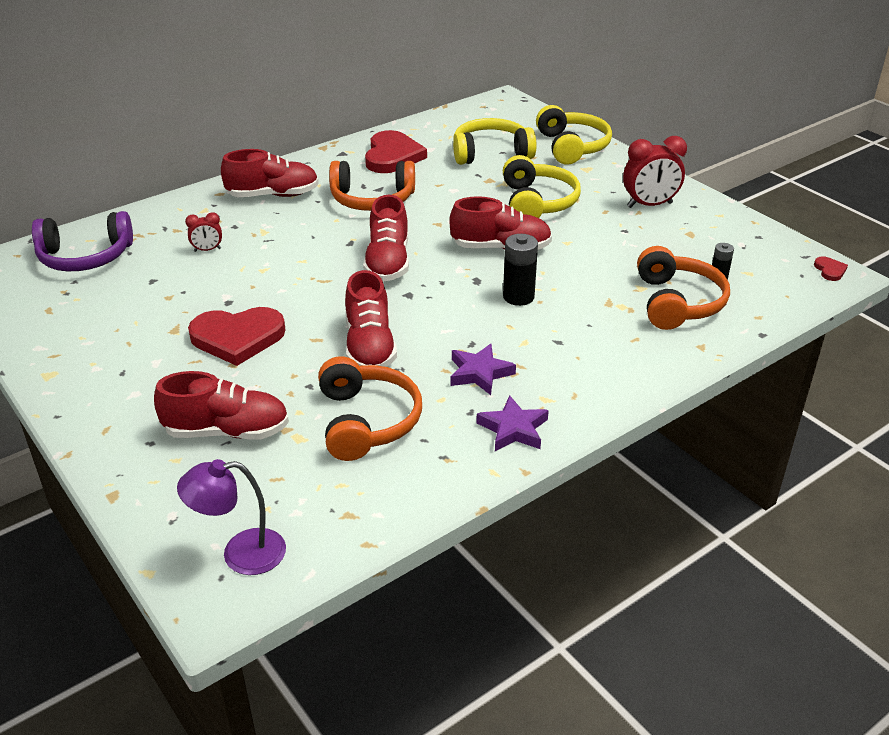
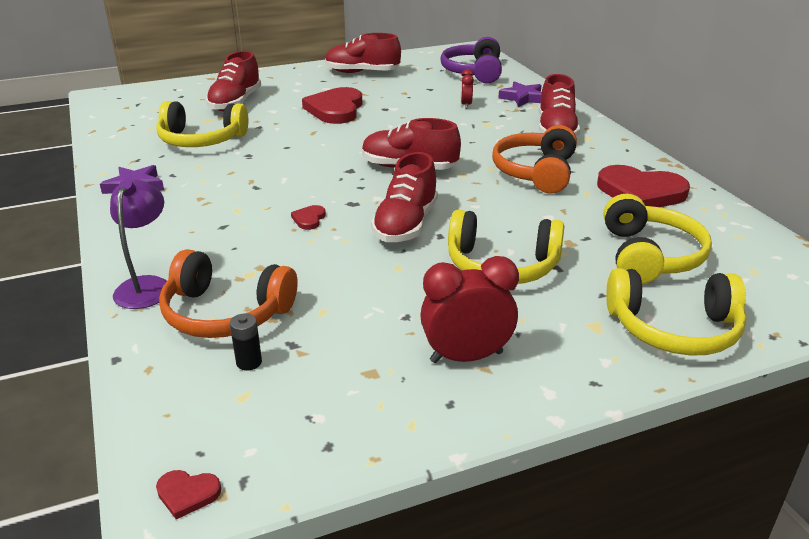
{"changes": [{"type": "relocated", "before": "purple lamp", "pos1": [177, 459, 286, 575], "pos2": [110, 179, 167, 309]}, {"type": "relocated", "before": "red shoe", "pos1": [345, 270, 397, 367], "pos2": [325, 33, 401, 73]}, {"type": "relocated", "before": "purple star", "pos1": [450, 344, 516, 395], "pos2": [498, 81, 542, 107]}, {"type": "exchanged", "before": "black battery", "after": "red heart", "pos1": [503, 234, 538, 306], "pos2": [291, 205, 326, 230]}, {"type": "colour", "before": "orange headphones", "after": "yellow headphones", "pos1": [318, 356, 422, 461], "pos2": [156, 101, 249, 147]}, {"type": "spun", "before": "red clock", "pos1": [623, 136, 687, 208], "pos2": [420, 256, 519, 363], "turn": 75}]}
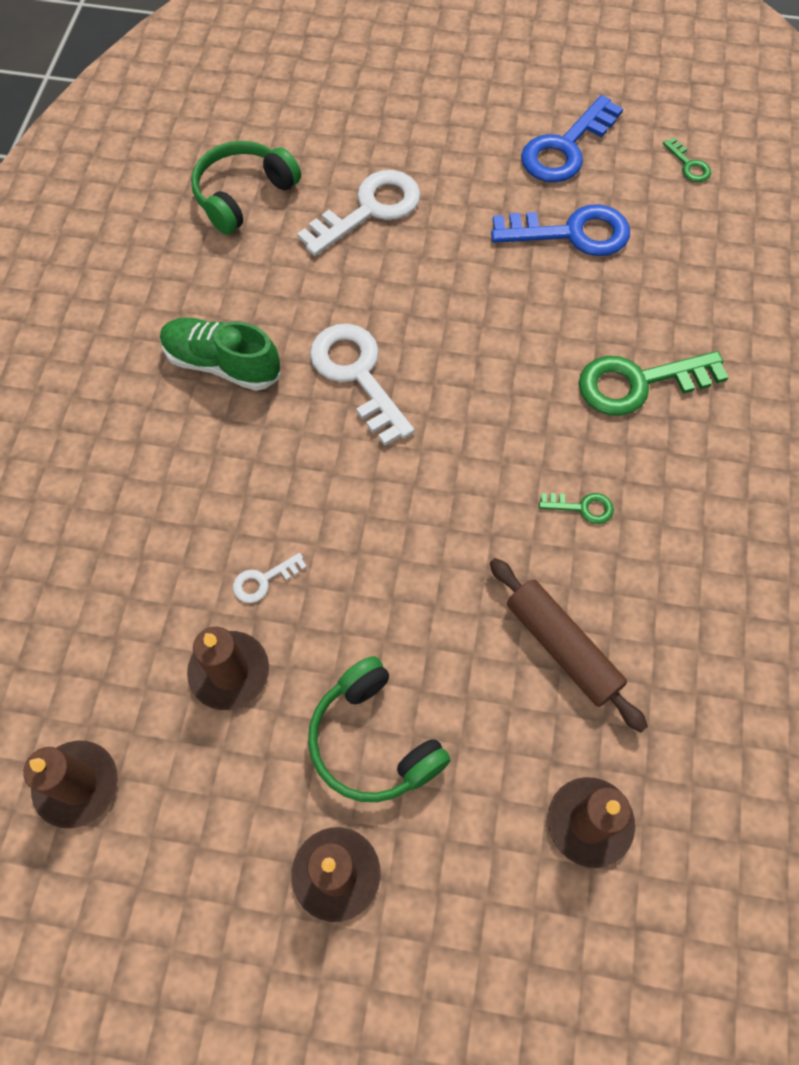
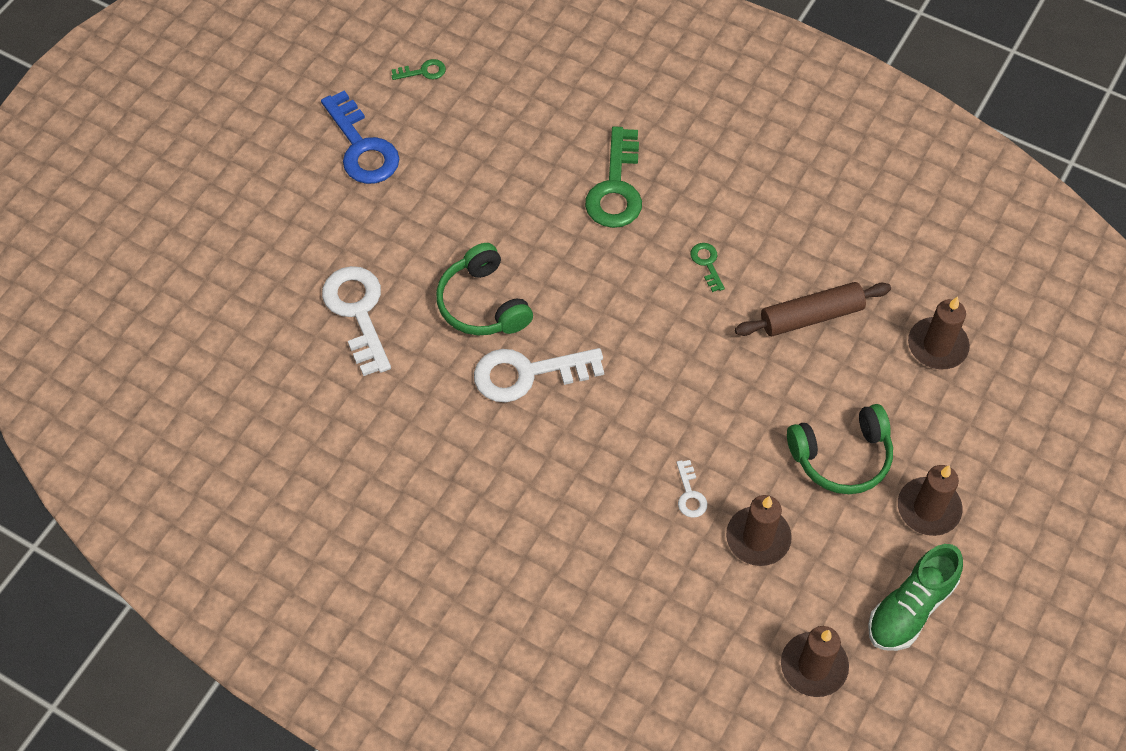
{"changes": [{"type": "missing", "before": "blue key", "pos1": [491, 204, 630, 256]}, {"type": "relocated", "before": "green shoe", "pos1": [160, 317, 280, 391], "pos2": [868, 544, 963, 651]}, {"type": "relocated", "before": "green headphones", "pos1": [191, 141, 301, 235], "pos2": [436, 243, 533, 335]}, {"type": "spun", "before": "green key", "pos1": [539, 493, 614, 524], "pos2": [690, 243, 725, 292], "turn": -45}]}
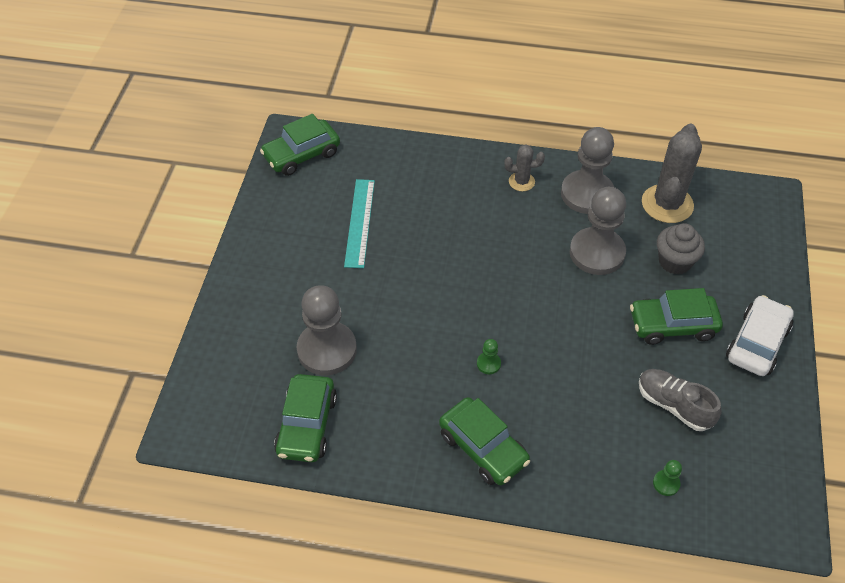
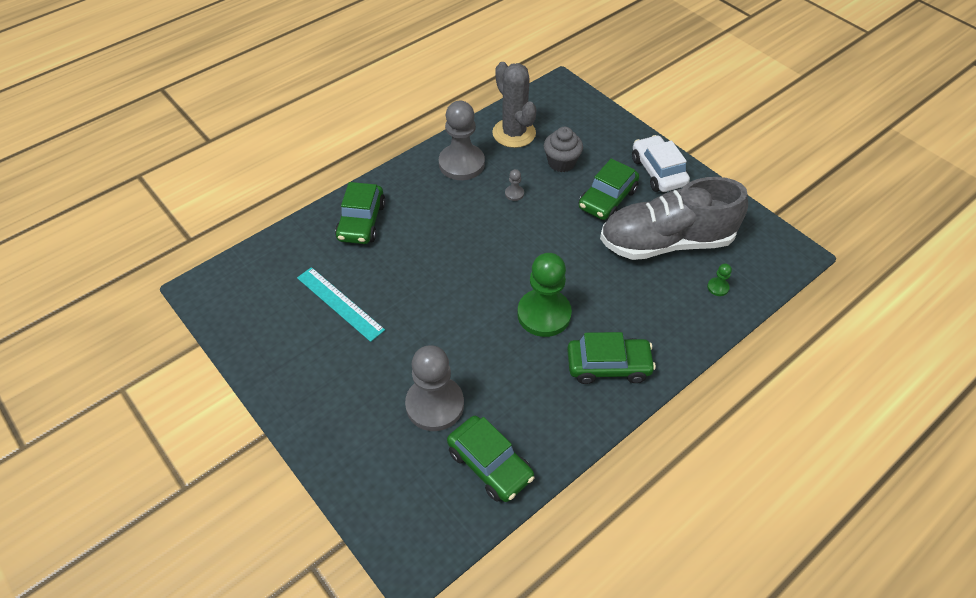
{"changes": [{"type": "missing", "before": "grey cactus", "pos1": [504, 144, 545, 191]}, {"type": "relocated", "before": "green car", "pos1": [260, 114, 340, 176], "pos2": [335, 182, 386, 244]}, {"type": "size", "before": "green pawn", "pos1": [477, 339, 501, 374], "pos2": [517, 253, 572, 337], "scale": 2.46}, {"type": "size", "before": "grey pawn", "pos1": [570, 187, 626, 275], "pos2": [505, 169, 524, 201], "scale": 0.41}, {"type": "size", "before": "grey shoe", "pos1": [639, 369, 722, 431], "pos2": [600, 177, 748, 260], "scale": 1.98}]}
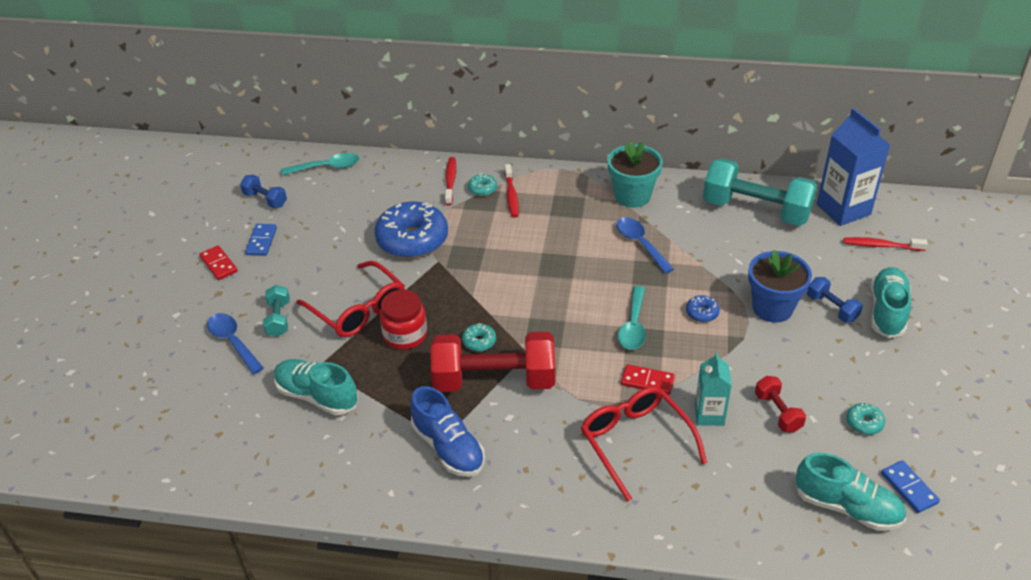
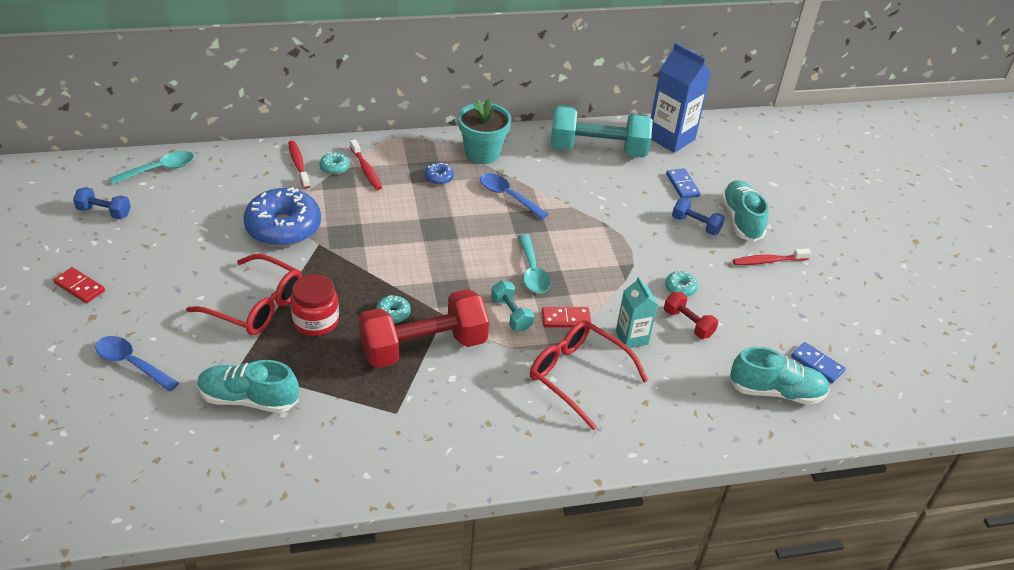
{"changes": [{"type": "missing", "before": "blue shoe", "pos1": [410, 386, 485, 477]}, {"type": "missing", "before": "blue flower pot", "pos1": [748, 250, 812, 323]}, {"type": "relocated", "before": "blue domino", "pos1": [245, 224, 277, 256], "pos2": [666, 168, 700, 199]}, {"type": "relocated", "before": "turquoise dumbbell", "pos1": [263, 285, 290, 337], "pos2": [491, 280, 534, 331]}, {"type": "relocated", "before": "blue donut", "pos1": [686, 295, 720, 322], "pos2": [424, 162, 454, 185]}, {"type": "relocated", "before": "red toothbrush", "pos1": [843, 237, 928, 251], "pos2": [733, 248, 811, 265]}, {"type": "relocated", "before": "turquoise donut", "pos1": [847, 403, 885, 435], "pos2": [665, 271, 698, 297]}]}
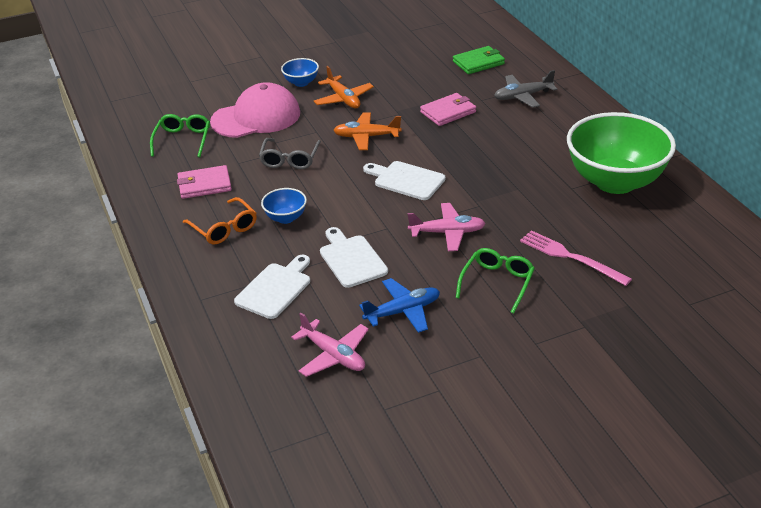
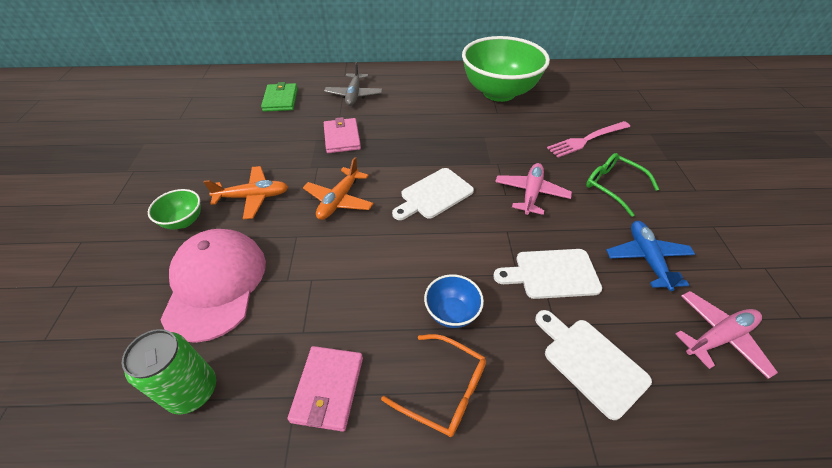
{"changes": [{"type": "missing", "before": "grey glasses", "pos1": [259, 138, 321, 169]}, {"type": "exchanged", "before": "green glasses", "after": "green can", "pos1": [150, 114, 210, 157], "pos2": [122, 329, 216, 415]}, {"type": "colour", "before": "blue bowl", "after": "green bowl", "pos1": [281, 58, 319, 87], "pos2": [148, 189, 201, 229]}, {"type": "spun", "before": "orange glasses", "pos1": [183, 197, 257, 244], "pos2": [381, 334, 486, 437], "turn": 45}]}
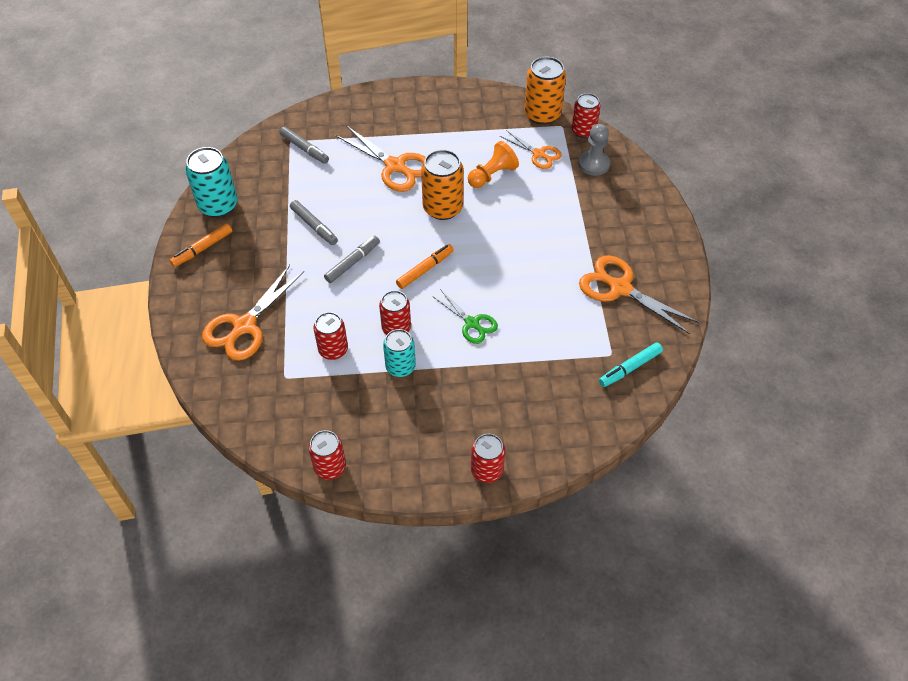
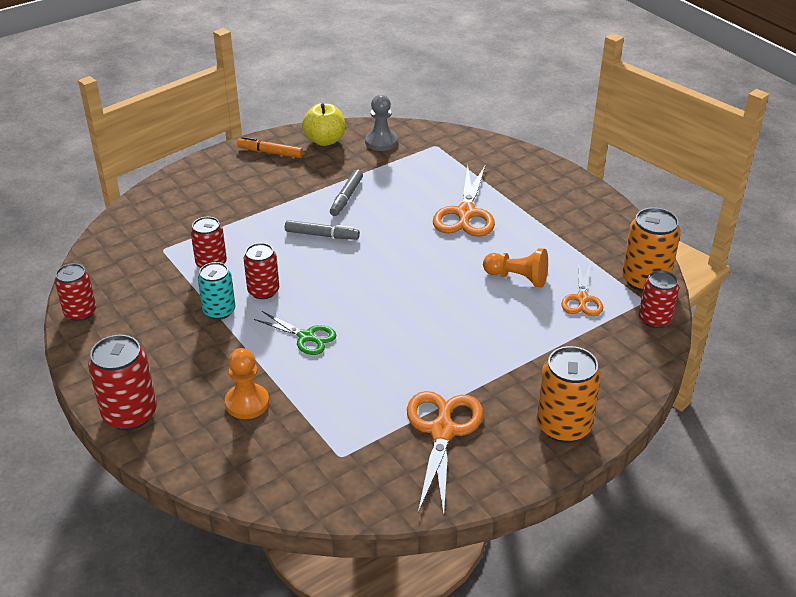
{"changes": [{"type": "missing", "before": "orange scissors", "pos1": [202, 265, 304, 361]}, {"type": "missing", "before": "grey marker", "pos1": [280, 127, 329, 164]}, {"type": "missing", "before": "orange marker", "pos1": [396, 244, 454, 289]}, {"type": "missing", "before": "turquoise marker", "pos1": [599, 343, 663, 387]}, {"type": "appeared", "after": "orange pawn", "pos2": [225, 348, 269, 419]}, {"type": "relocated", "before": "orange can", "pos1": [421, 150, 464, 220], "pos2": [536, 346, 601, 443]}, {"type": "relocated", "before": "grey pawn", "pos1": [578, 124, 610, 176], "pos2": [365, 95, 398, 151]}, {"type": "exchanged", "before": "turquoise can", "after": "yellow apple", "pos1": [185, 147, 238, 217], "pos2": [302, 103, 345, 146]}, {"type": "spun", "before": "green scissors", "pos1": [432, 289, 498, 344], "pos2": [254, 311, 336, 355], "turn": -75}, {"type": "size", "before": "red can", "pos1": [471, 434, 505, 483], "pos2": [88, 335, 157, 430], "scale": 1.51}]}
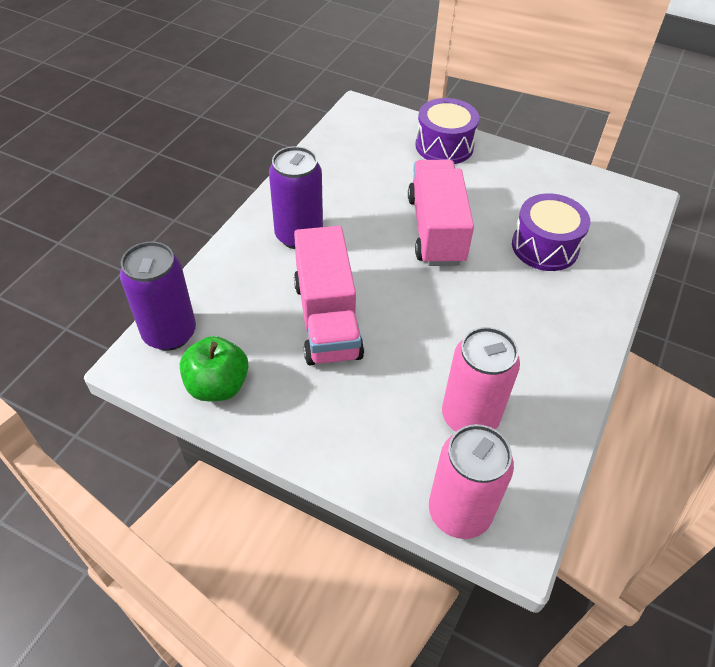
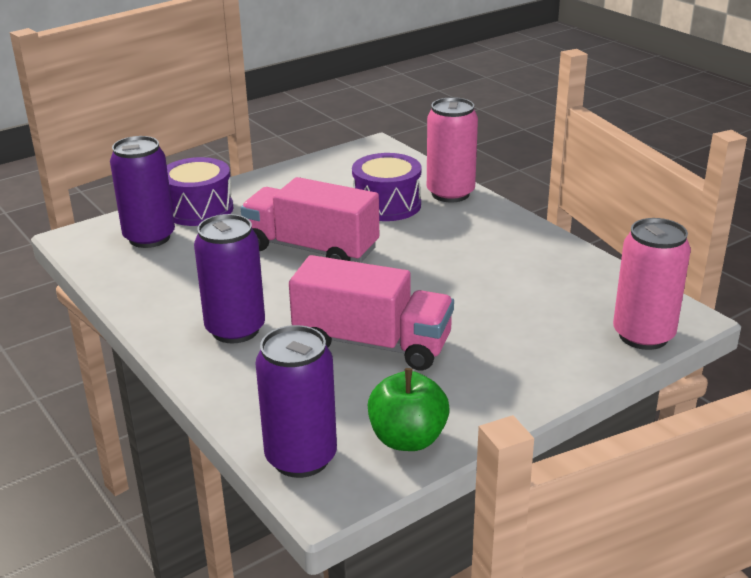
{"changes": [{"type": "appeared", "after": "purple can", "pos2": [110, 136, 175, 248]}, {"type": "relocated", "before": "pink can", "pos1": [442, 327, 520, 432], "pos2": [427, 97, 478, 202]}]}
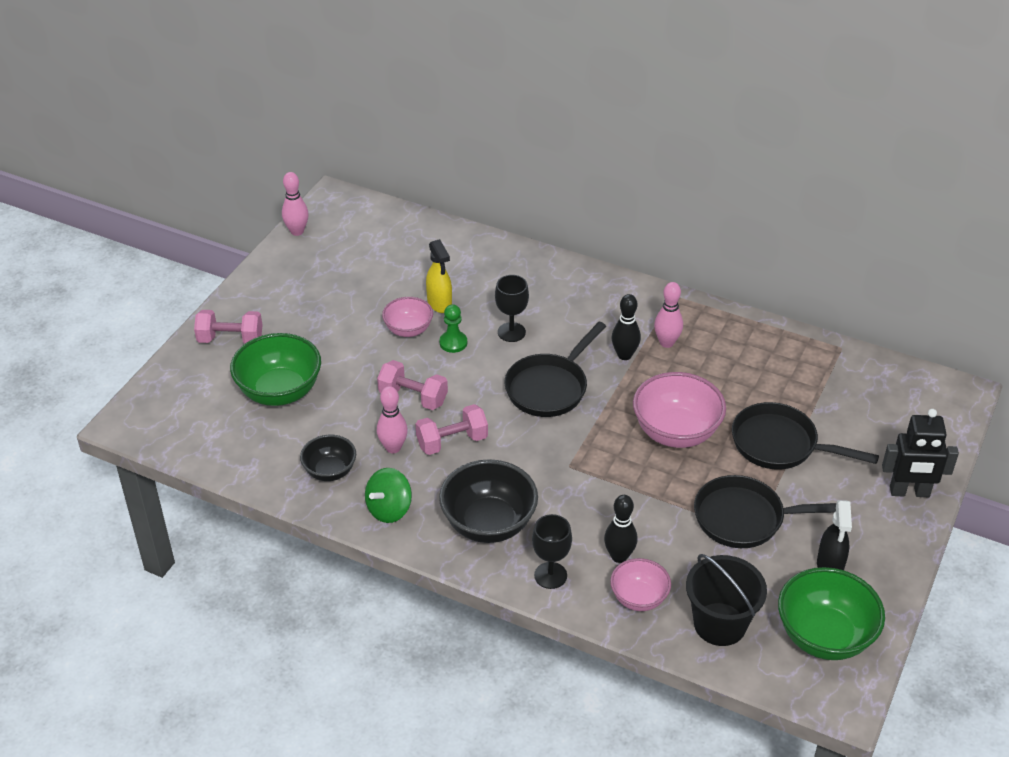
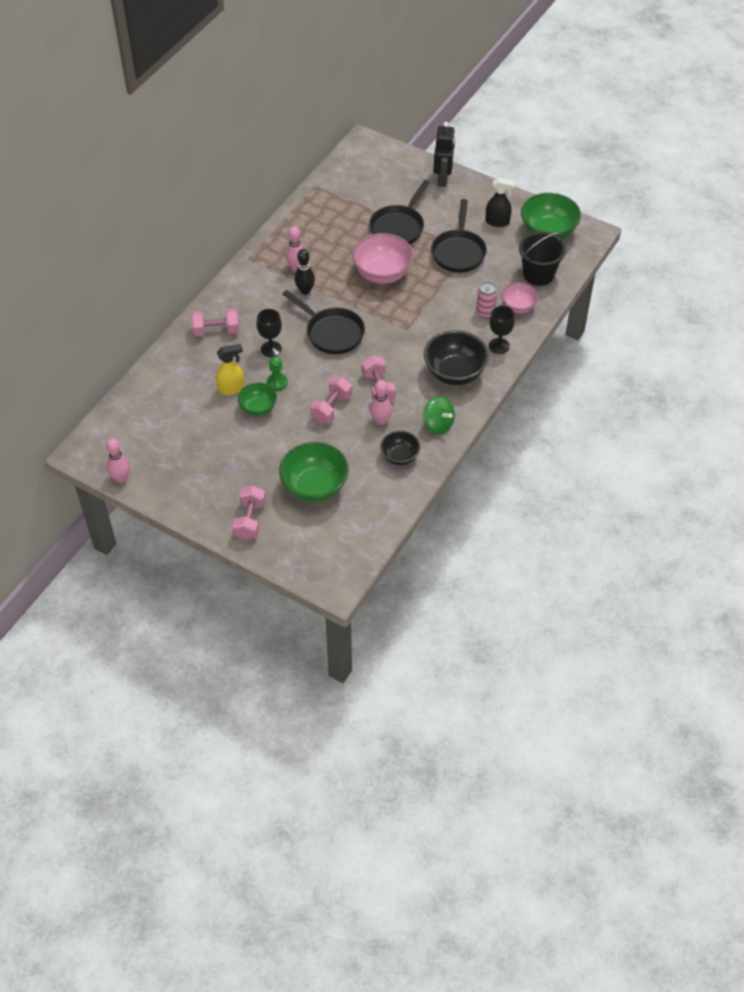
{"changes": [{"type": "appeared", "after": "pink dumbbell", "pos2": [191, 308, 239, 337]}, {"type": "exchanged", "before": "black bowling pin", "after": "pink can", "pos1": [604, 495, 637, 563], "pos2": [476, 282, 498, 318]}, {"type": "colour", "before": "pink bowl", "after": "green bowl", "pos1": [382, 297, 433, 337], "pos2": [238, 383, 277, 416]}]}
